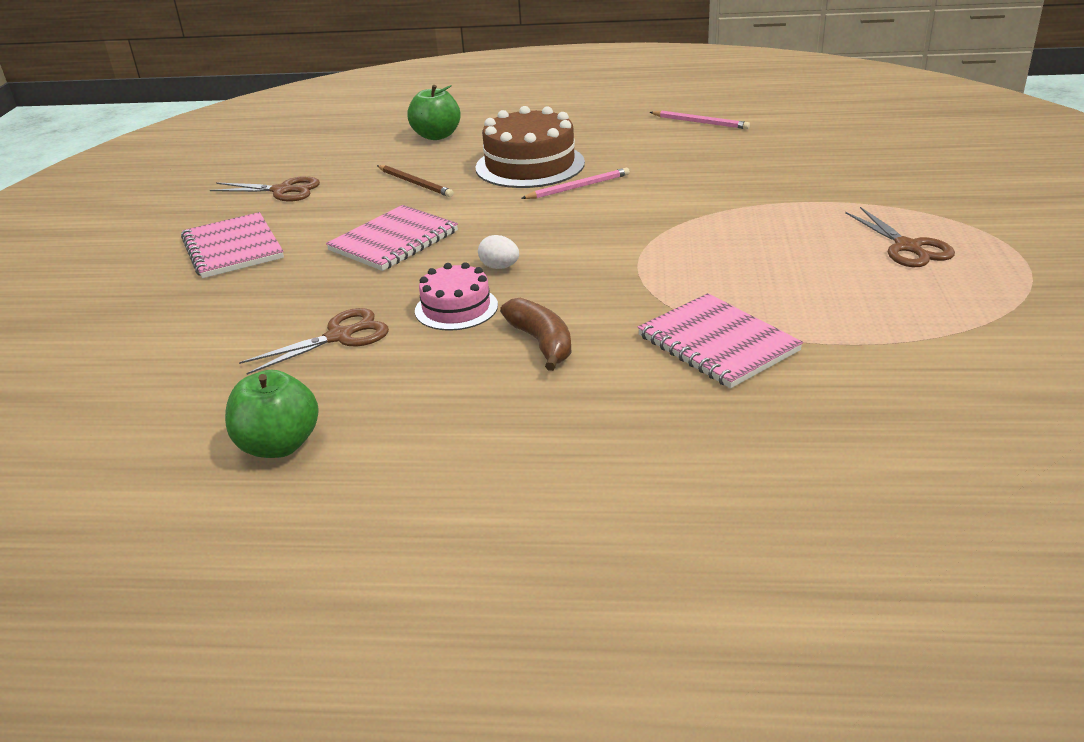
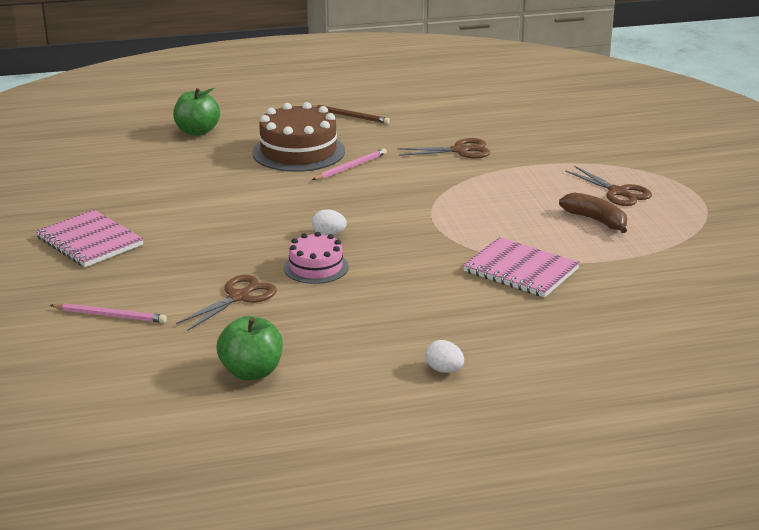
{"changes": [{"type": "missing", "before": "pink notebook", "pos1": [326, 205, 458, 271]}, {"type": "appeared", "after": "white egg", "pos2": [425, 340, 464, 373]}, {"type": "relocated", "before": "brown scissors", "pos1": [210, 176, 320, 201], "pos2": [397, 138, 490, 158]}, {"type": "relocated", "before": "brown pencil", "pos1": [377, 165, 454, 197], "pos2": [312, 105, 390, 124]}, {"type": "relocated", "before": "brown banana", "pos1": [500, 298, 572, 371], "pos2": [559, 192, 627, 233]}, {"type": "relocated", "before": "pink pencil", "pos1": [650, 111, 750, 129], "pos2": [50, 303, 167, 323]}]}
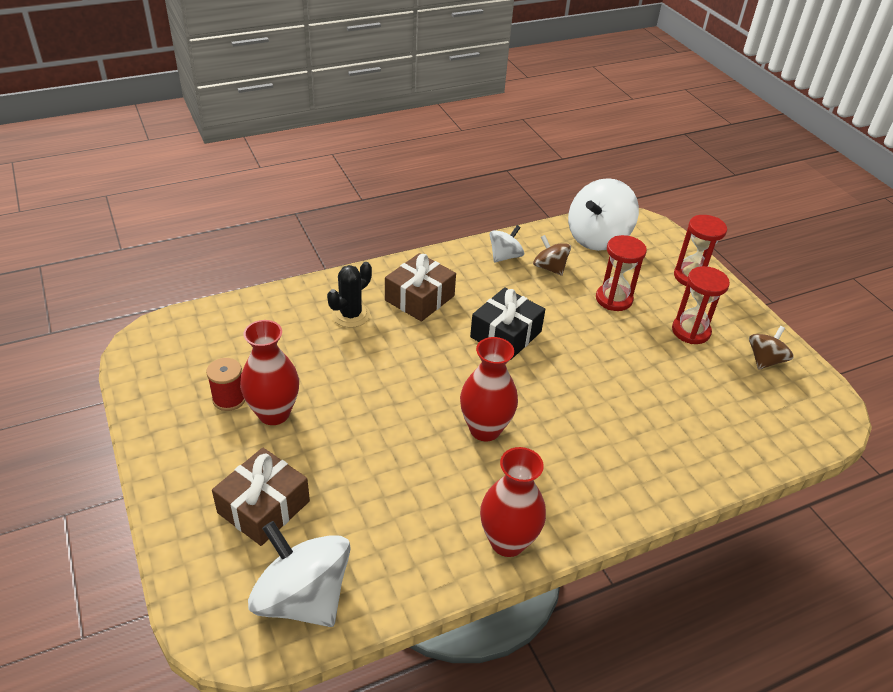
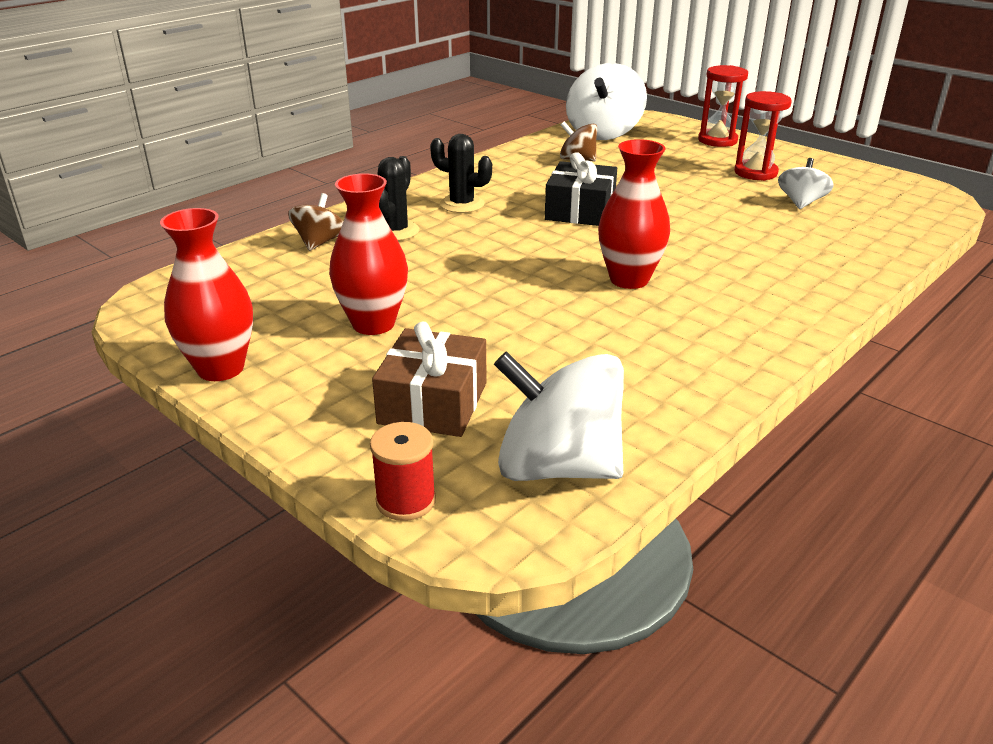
{"changes": [{"type": "missing", "before": "red hourglass", "pos1": [596, 235, 647, 311]}, {"type": "relocated", "before": "red spool", "pos1": [206, 358, 245, 411], "pos2": [370, 422, 436, 521]}, {"type": "relocated", "before": "red vase", "pos1": [480, 447, 546, 557], "pos2": [160, 208, 253, 381]}, {"type": "relocated", "before": "white spinning top", "pos1": [489, 225, 524, 262], "pos2": [778, 158, 834, 209]}, {"type": "relocated", "before": "brown spinning top", "pos1": [749, 326, 794, 370], "pos2": [288, 193, 343, 251]}, {"type": "exchanged", "before": "brown gift", "after": "black cactus", "pos1": [385, 253, 456, 322], "pos2": [430, 134, 492, 213]}]}
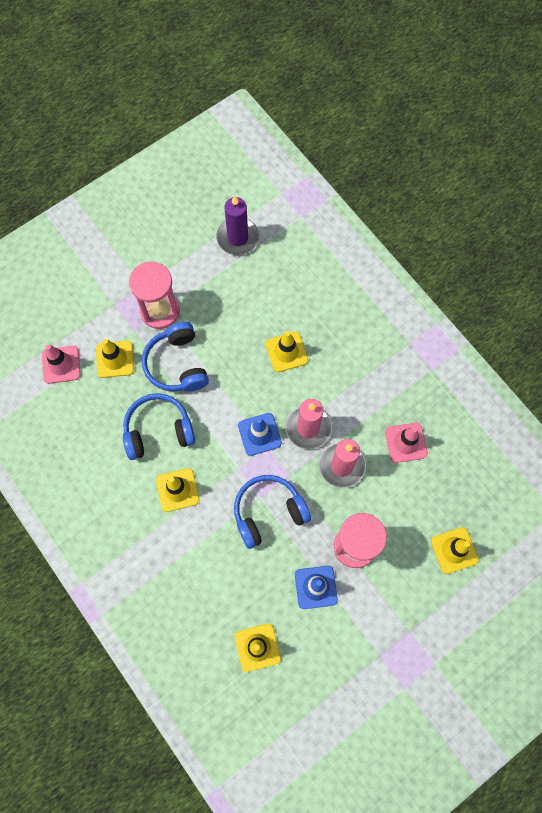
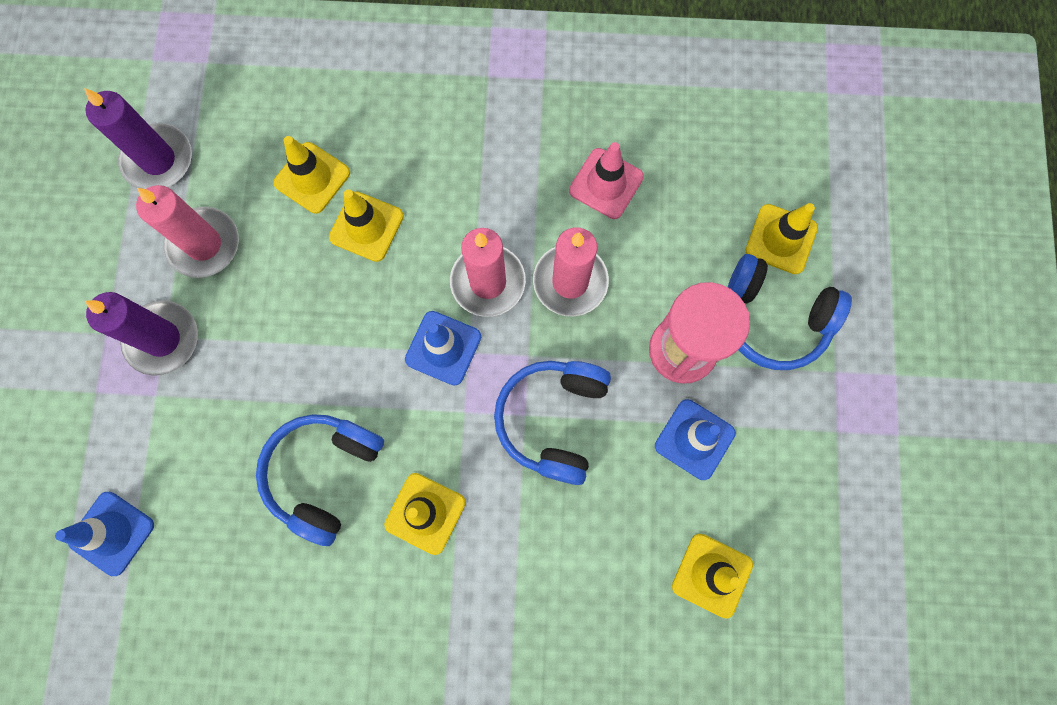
{"changes": [{"type": "appeared", "after": "pink candle", "pos2": [136, 185, 239, 278]}, {"type": "relocated", "before": "yellow traffic cone", "pos1": [96, 339, 134, 378], "pos2": [273, 136, 350, 214]}, {"type": "relocated", "before": "blue headphones", "pos1": [142, 322, 209, 391], "pos2": [728, 254, 852, 370]}, {"type": "exchanged", "before": "pink hourglass", "after": "purple candle", "pos1": [129, 262, 180, 329], "pos2": [85, 292, 198, 376]}, {"type": "colour", "before": "pink traffic cone", "after": "blue traffic cone", "pos1": [42, 344, 80, 384], "pos2": [55, 492, 154, 576]}]}
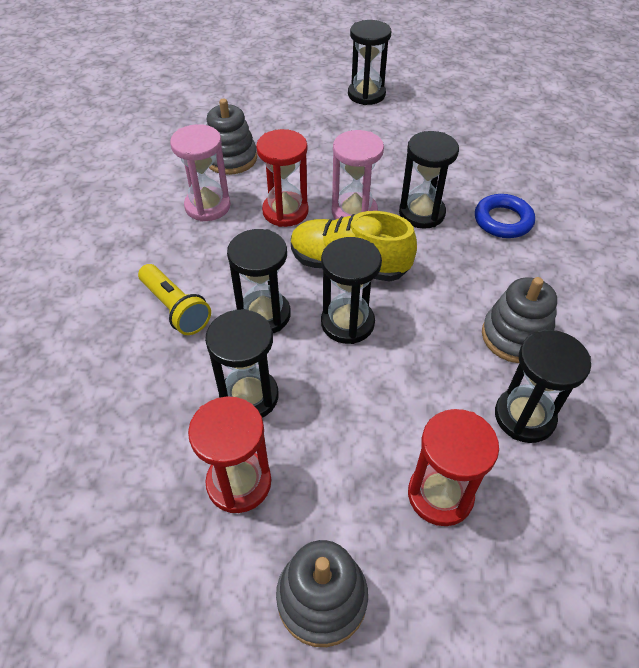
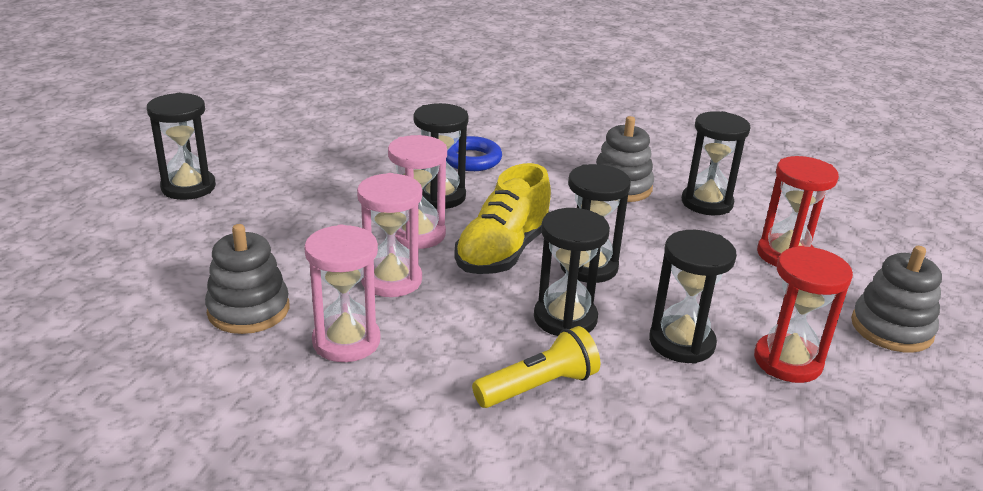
{"changes": [{"type": "colour", "before": "red hourglass", "after": "pink hourglass", "pos1": [256, 129, 309, 227], "pos2": [357, 173, 422, 297]}]}
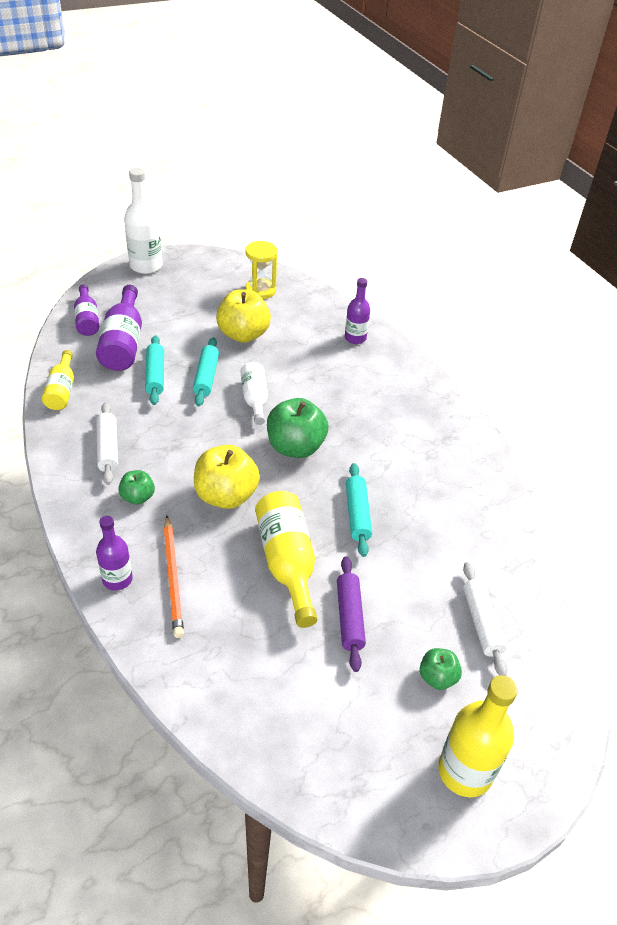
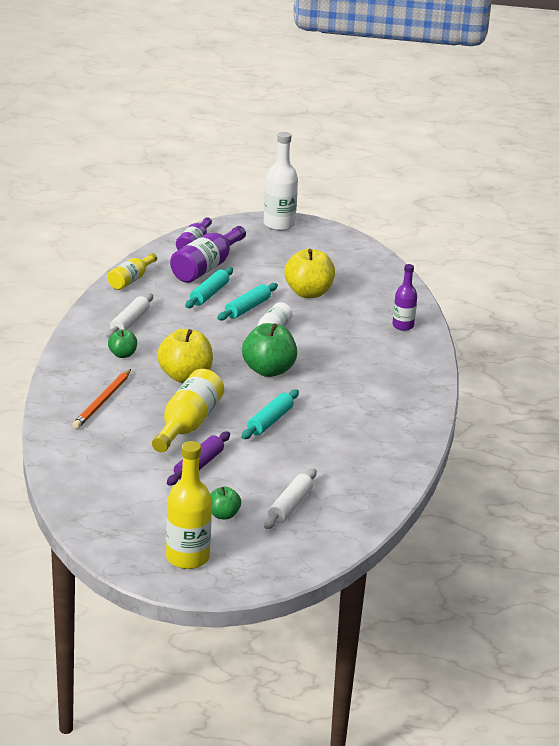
{"changes": [{"type": "missing", "before": "purple bottle", "pos1": [96, 516, 133, 591]}, {"type": "missing", "before": "yellow hourglass", "pos1": [245, 241, 278, 299]}]}
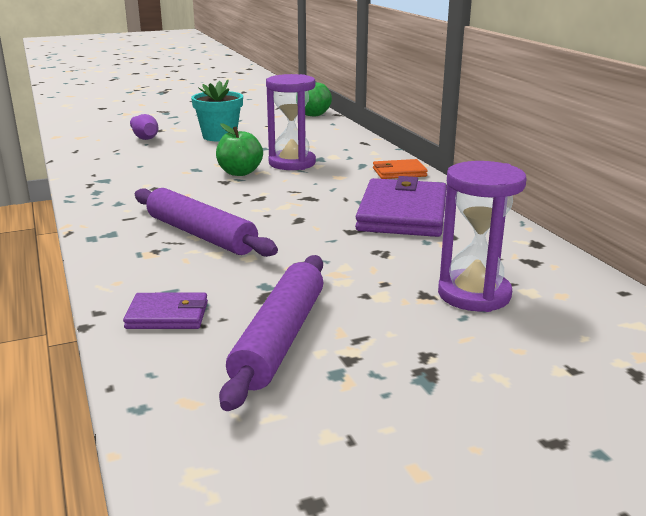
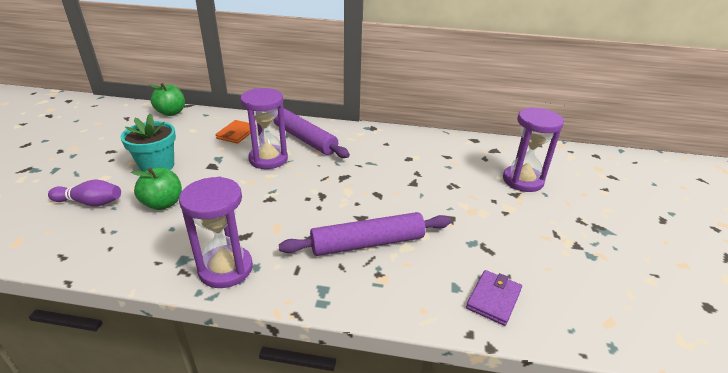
{"changes": [{"type": "missing", "before": "purple wallet", "pos1": [355, 176, 447, 237]}, {"type": "appeared", "after": "purple hourglass", "pos2": [179, 177, 253, 288]}, {"type": "relocated", "before": "green apple", "pos1": [216, 123, 263, 176], "pos2": [131, 168, 182, 210]}, {"type": "relocated", "before": "purple rolling pin", "pos1": [219, 255, 323, 411], "pos2": [273, 108, 350, 158]}, {"type": "relocated", "before": "orange wallet", "pos1": [373, 159, 428, 179], "pos2": [216, 120, 257, 144]}]}
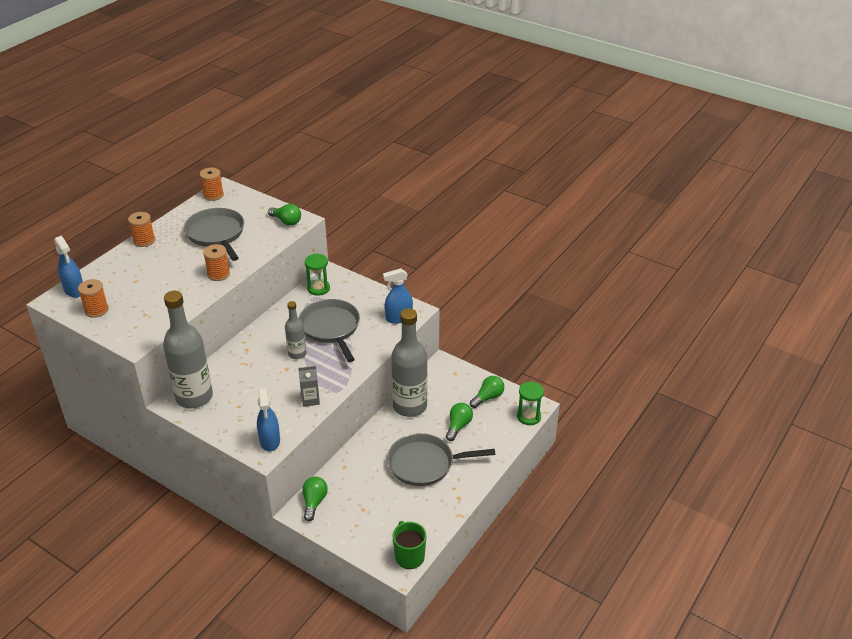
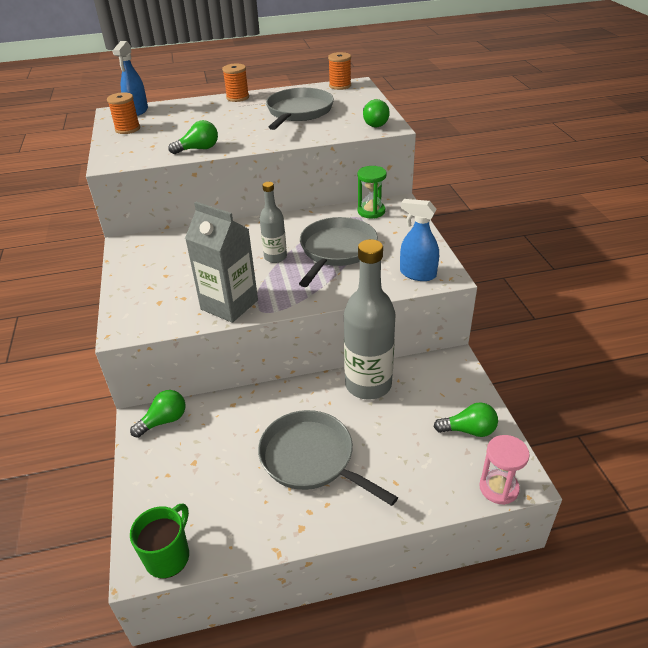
{"changes": [{"type": "missing", "before": "grey bottle", "pos1": [163, 291, 213, 409]}, {"type": "missing", "before": "orange spool", "pos1": [203, 244, 230, 281]}, {"type": "missing", "before": "blue spray bottle", "pos1": [257, 389, 280, 451]}, {"type": "relocated", "before": "green light bulb", "pos1": [446, 403, 473, 441], "pos2": [168, 120, 218, 154]}, {"type": "colour", "before": "green hourglass", "after": "pink hourglass", "pos1": [517, 382, 544, 425], "pos2": [479, 435, 530, 505]}, {"type": "size", "before": "grey carton", "pos1": [298, 366, 320, 407], "pos2": [185, 202, 258, 323], "scale": 1.89}]}
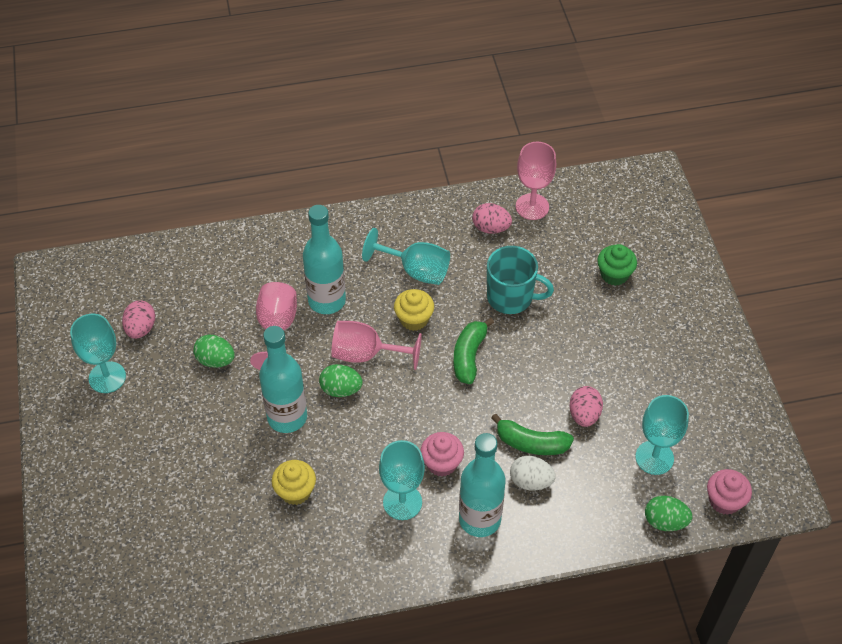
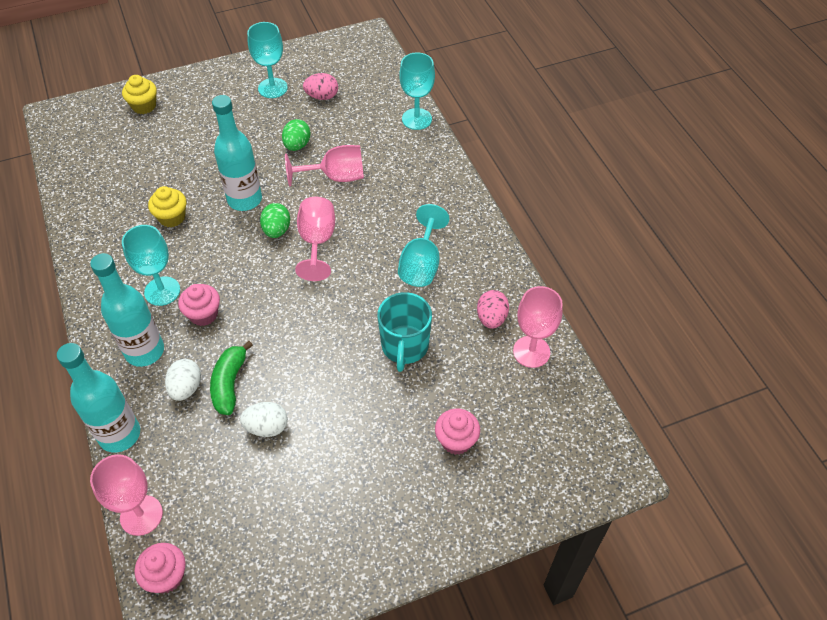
{"changes": [{"type": "missing", "before": "green banana", "pos1": [453, 318, 494, 384]}, {"type": "relocated", "before": "turquoise bottle", "pos1": [303, 205, 346, 314], "pos2": [57, 343, 140, 452]}, {"type": "relocated", "before": "yellow cupcake", "pos1": [394, 289, 434, 331], "pos2": [122, 75, 157, 114]}, {"type": "relocated", "before": "turquoise goblet", "pos1": [635, 395, 689, 475], "pos2": [399, 52, 435, 130]}, {"type": "exchanged", "before": "green egg", "after": "pink goblet", "pos1": [645, 496, 692, 531], "pos2": [90, 454, 163, 536]}, {"type": "colour", "before": "pink egg", "after": "white egg", "pos1": [569, 386, 603, 427], "pos2": [240, 402, 288, 437]}, {"type": "colour", "before": "green cupcake", "after": "pink cupcake", "pos1": [597, 244, 637, 286], "pos2": [435, 409, 480, 455]}]}
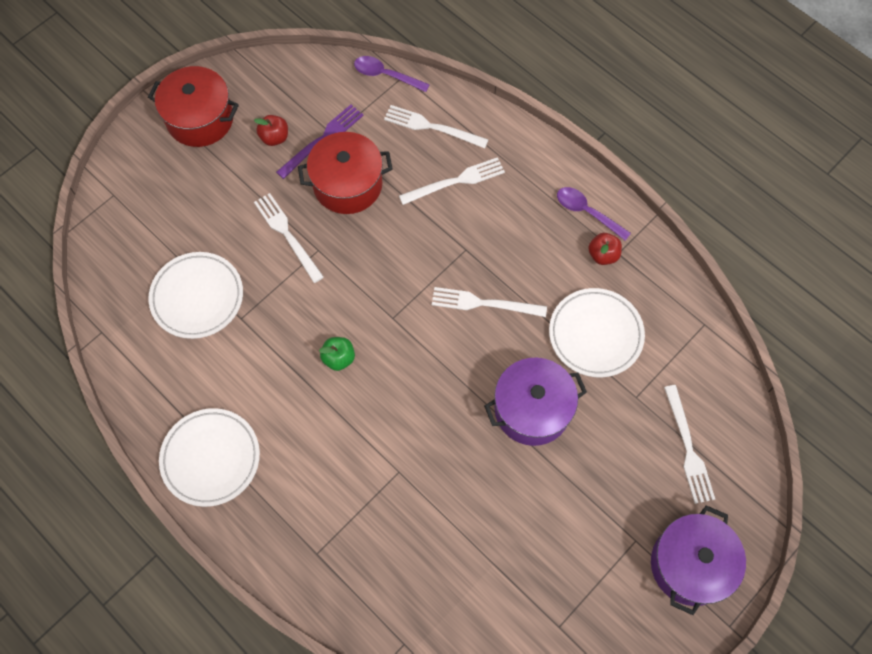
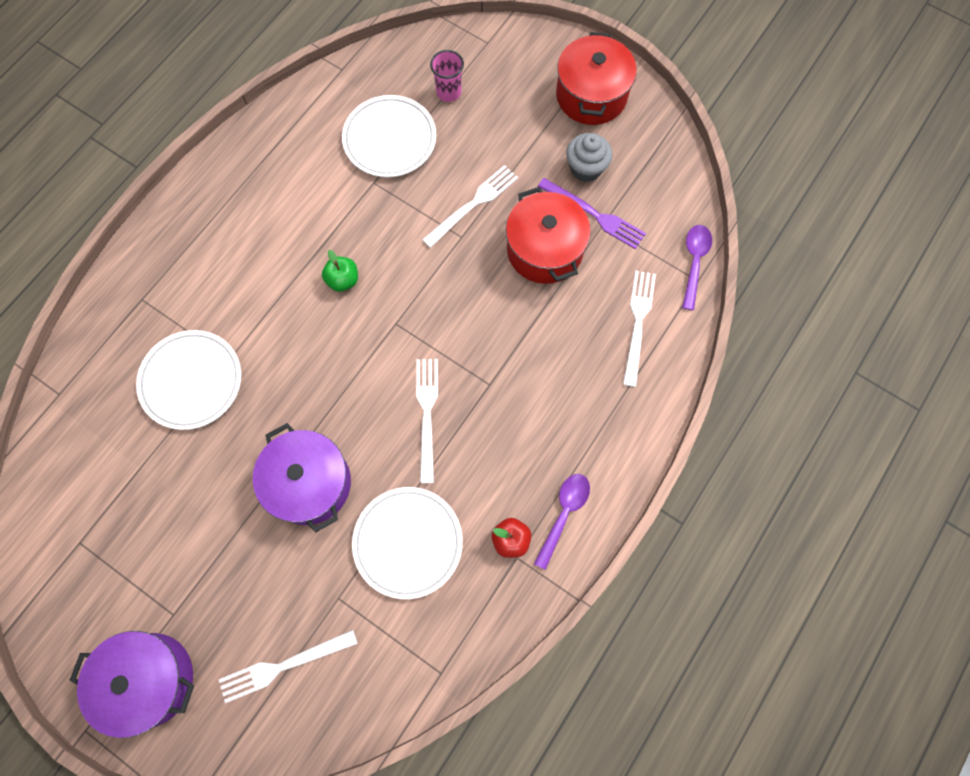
{"changes": [{"type": "missing", "before": "white fork", "pos1": [399, 157, 505, 205]}, {"type": "appeared", "after": "pink cup", "pos2": [430, 50, 464, 102]}, {"type": "relocated", "before": "white plate", "pos1": [159, 408, 260, 507], "pos2": [136, 330, 241, 430]}, {"type": "exchanged", "before": "red apple", "after": "grey cupcake", "pos1": [254, 115, 288, 146], "pos2": [566, 133, 613, 182]}]}
